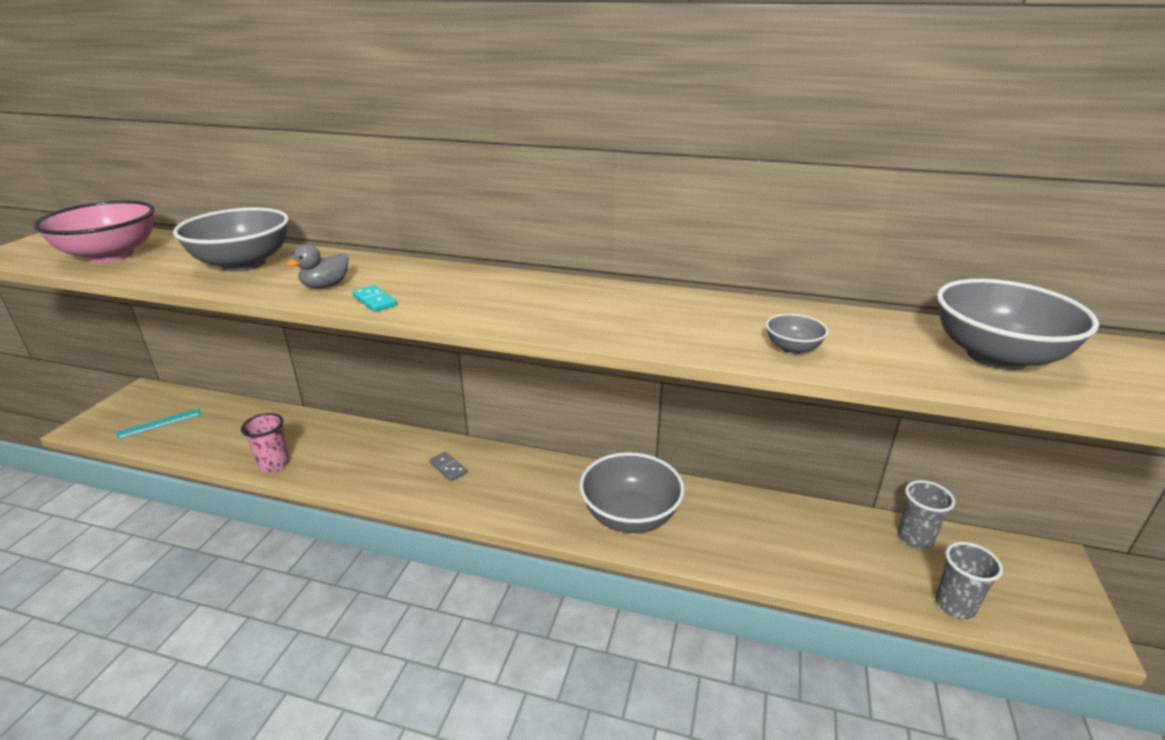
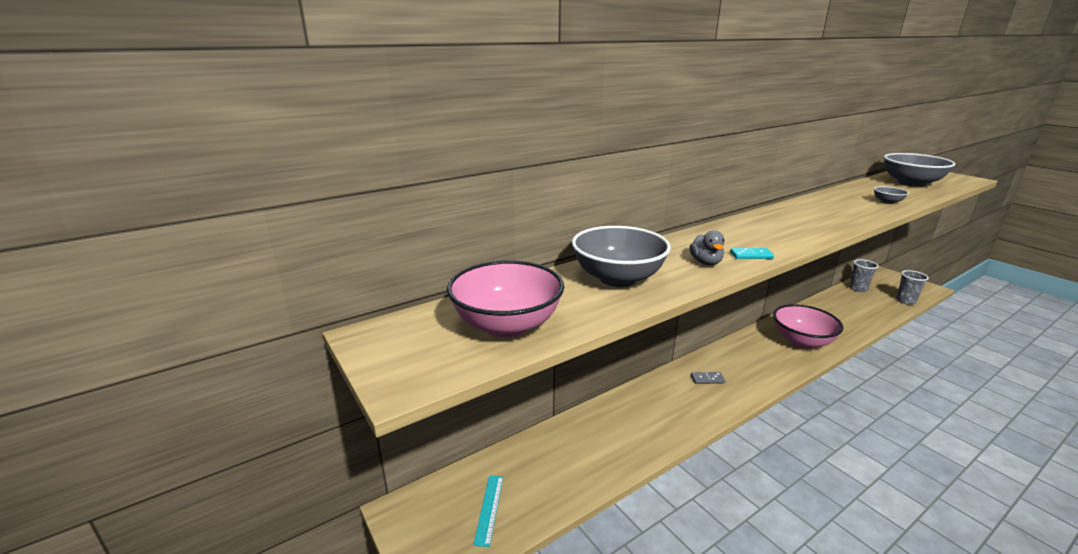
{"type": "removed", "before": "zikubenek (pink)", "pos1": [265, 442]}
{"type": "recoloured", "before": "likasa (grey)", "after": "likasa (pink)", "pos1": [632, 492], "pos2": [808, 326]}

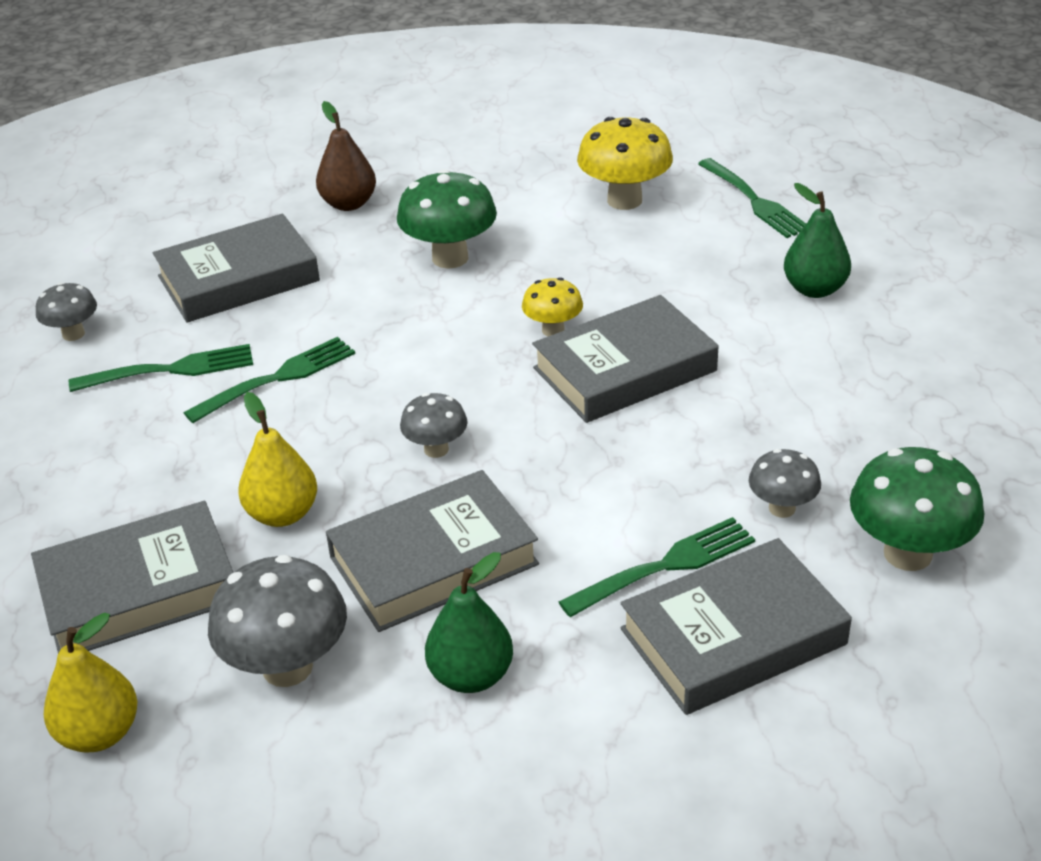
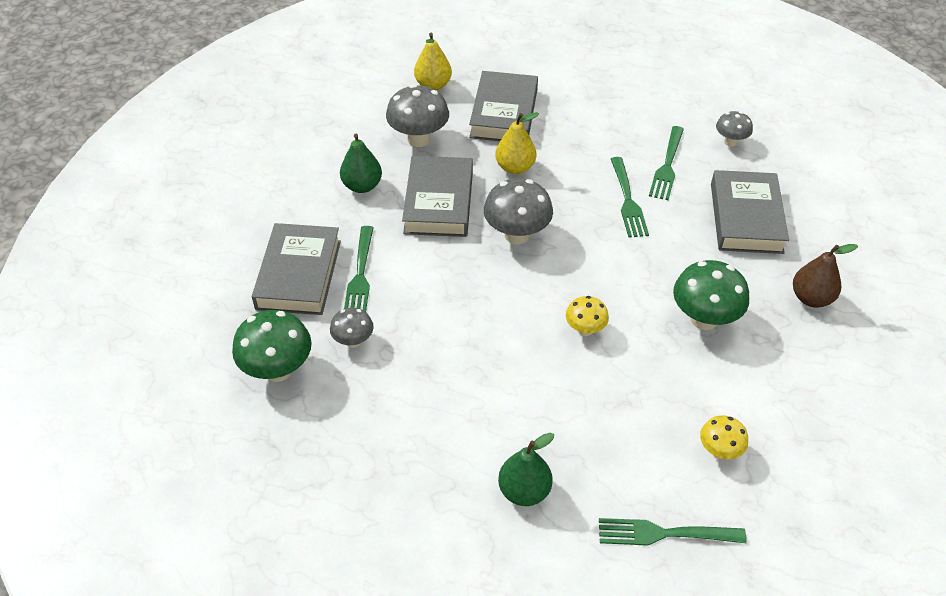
{"type": "resized", "before": "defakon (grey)", "pos1": [434, 425], "pos2": [518, 211], "scale": 1.73}
{"type": "removed", "before": "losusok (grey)", "pos1": [625, 359]}
{"type": "resized", "before": "defakon (yellow)", "pos1": [625, 163], "pos2": [724, 437], "scale": 0.58}

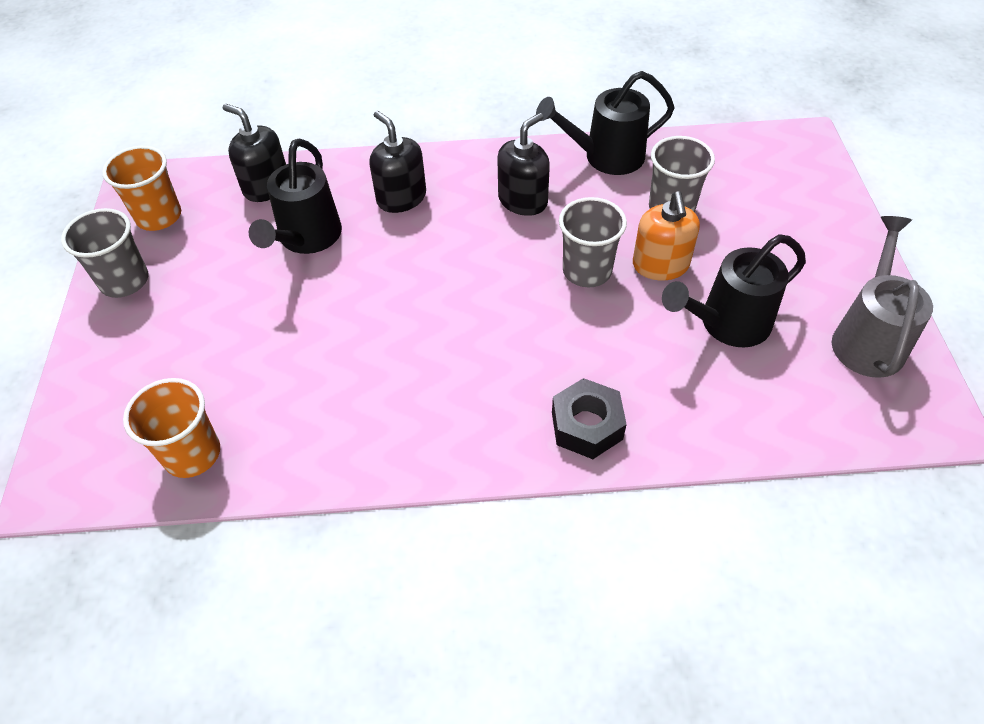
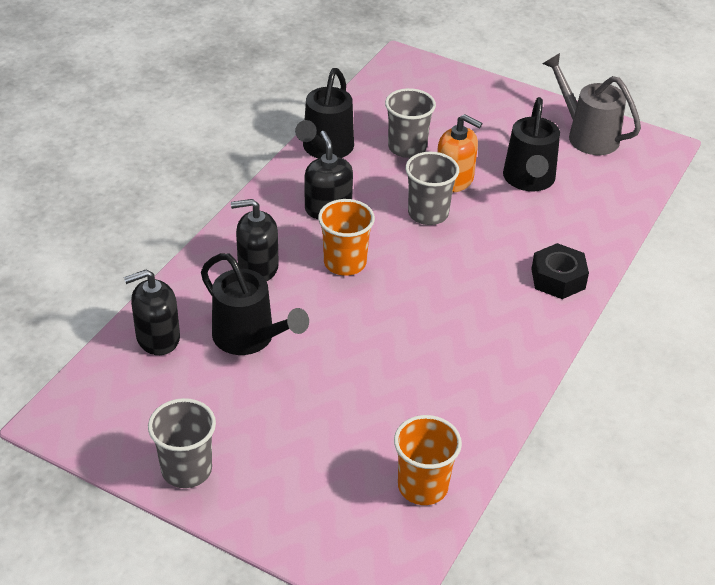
{"type": "moved", "before": "zikubenek (orange)", "pos1": [141, 188], "pos2": [346, 237]}

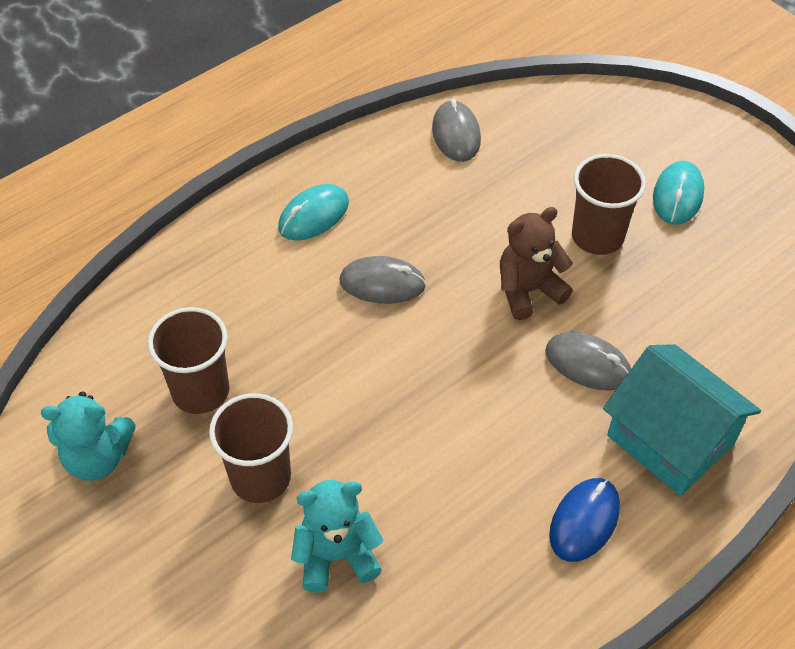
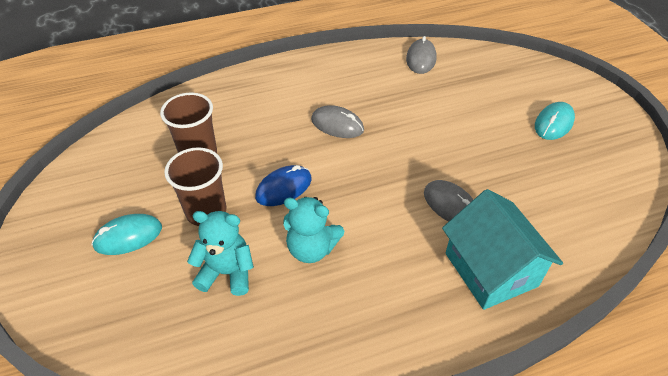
{"type": "moved", "before": "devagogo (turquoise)", "pos1": [88, 436], "pos2": [314, 230]}
{"type": "moved", "before": "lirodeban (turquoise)", "pos1": [313, 212], "pos2": [126, 234]}
{"type": "removed", "before": "devagogo (brown)", "pos1": [536, 263]}
{"type": "moved", "before": "lirodeban (blue)", "pos1": [584, 520], "pos2": [283, 185]}
{"type": "removed", "before": "zikubenek (brown)", "pos1": [609, 204]}

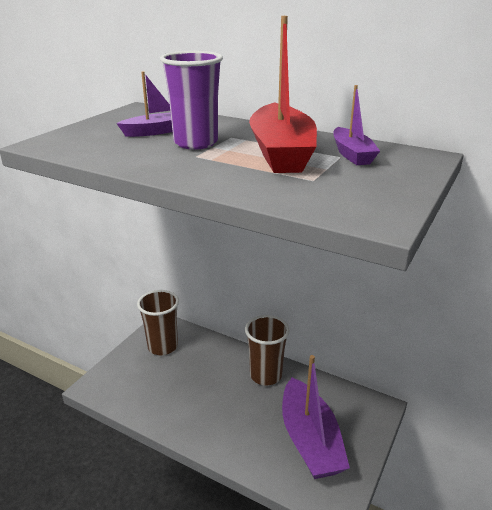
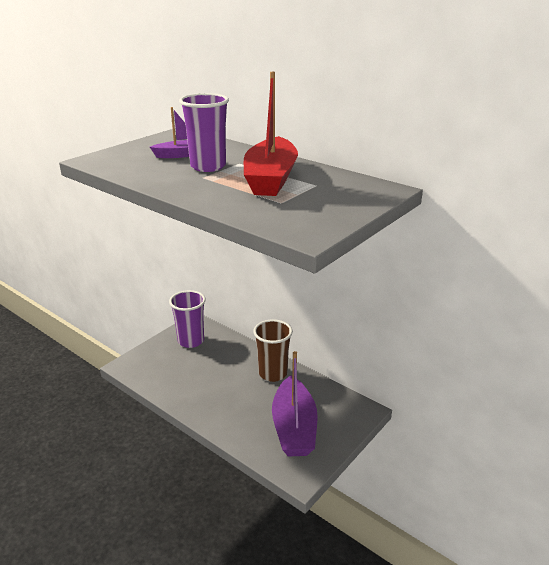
{"type": "recoloured", "before": "zikubenek (brown)", "after": "zikubenek (purple)", "pos1": [158, 322], "pos2": [187, 319]}
{"type": "removed", "before": "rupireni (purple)", "pos1": [356, 125]}

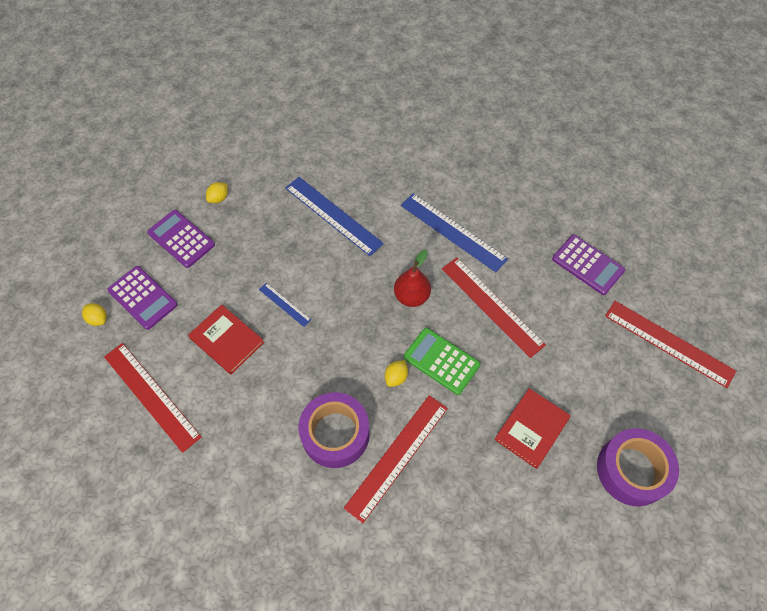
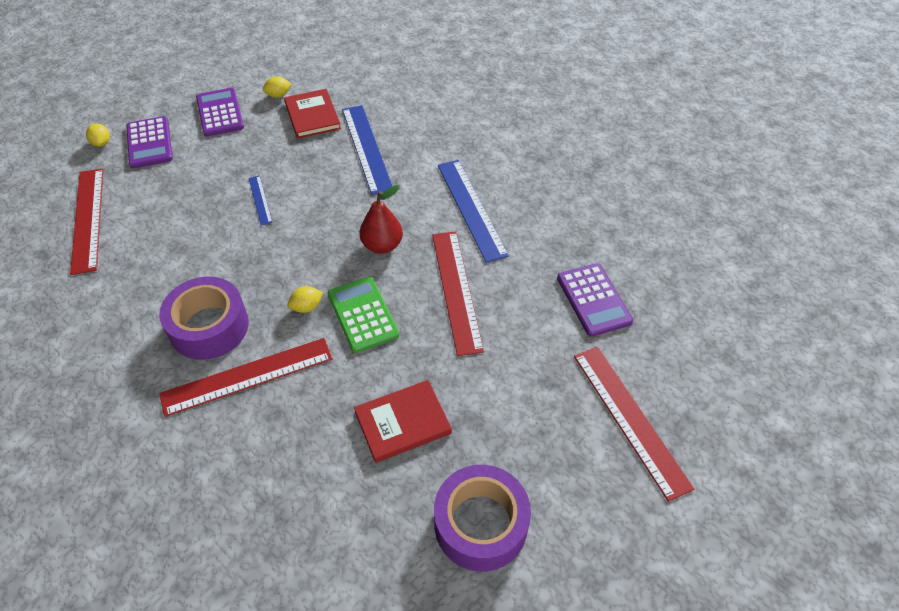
{"type": "moved", "before": "losusok (red)", "pos1": [226, 339], "pos2": [312, 114]}

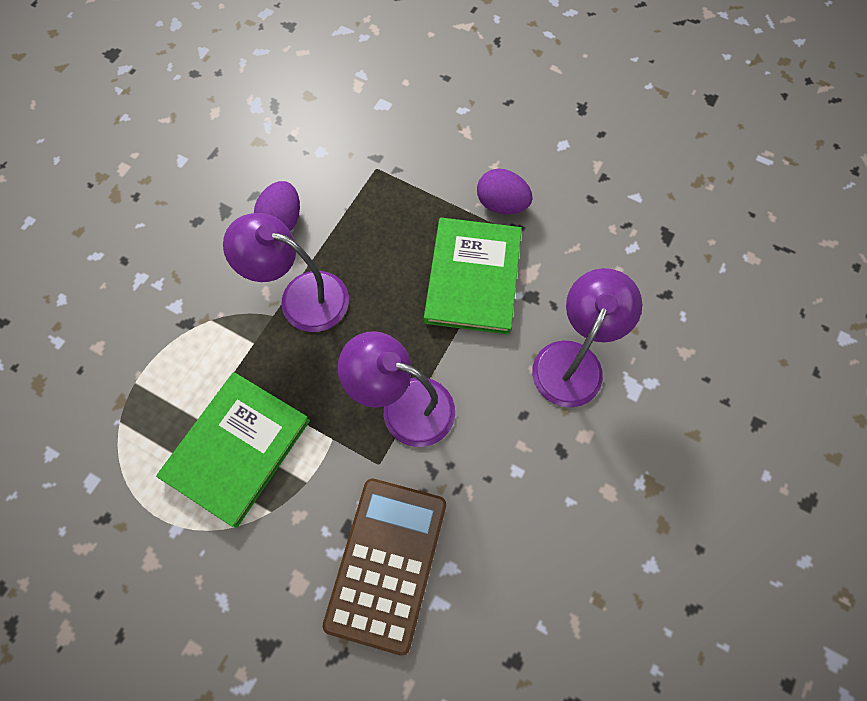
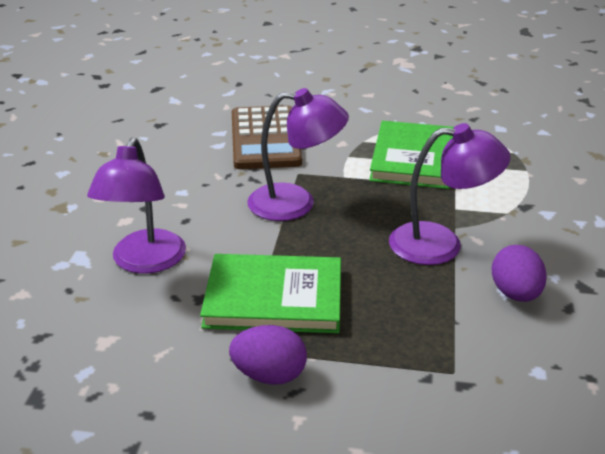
{"type": "turned", "before": "losusok (green)", "pos1": [473, 276], "pos2": [270, 293], "turn": -75}

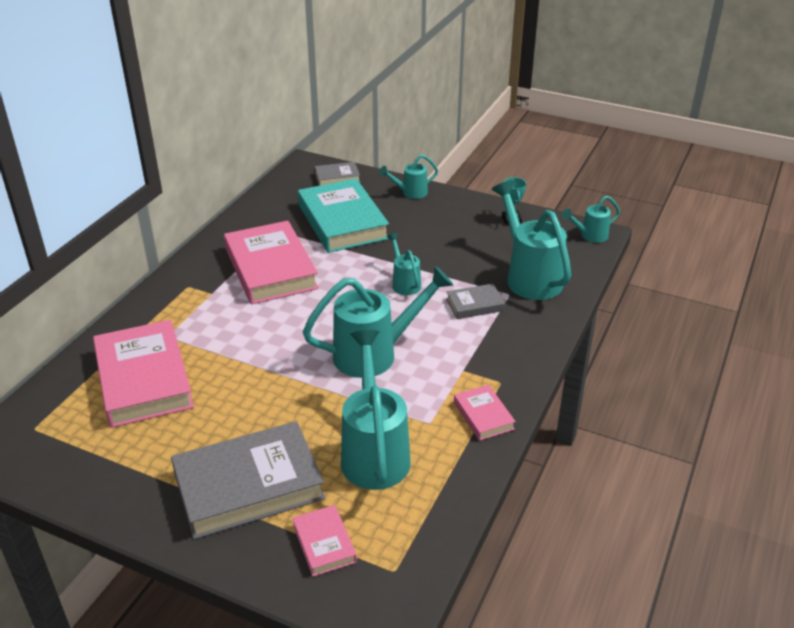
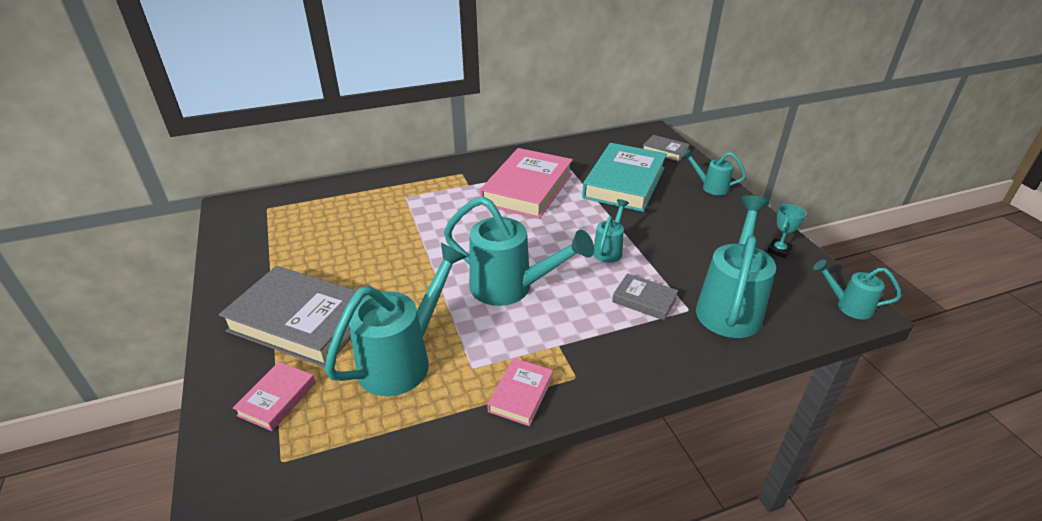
{"type": "removed", "before": "losusok (pink)", "pos1": [143, 374]}

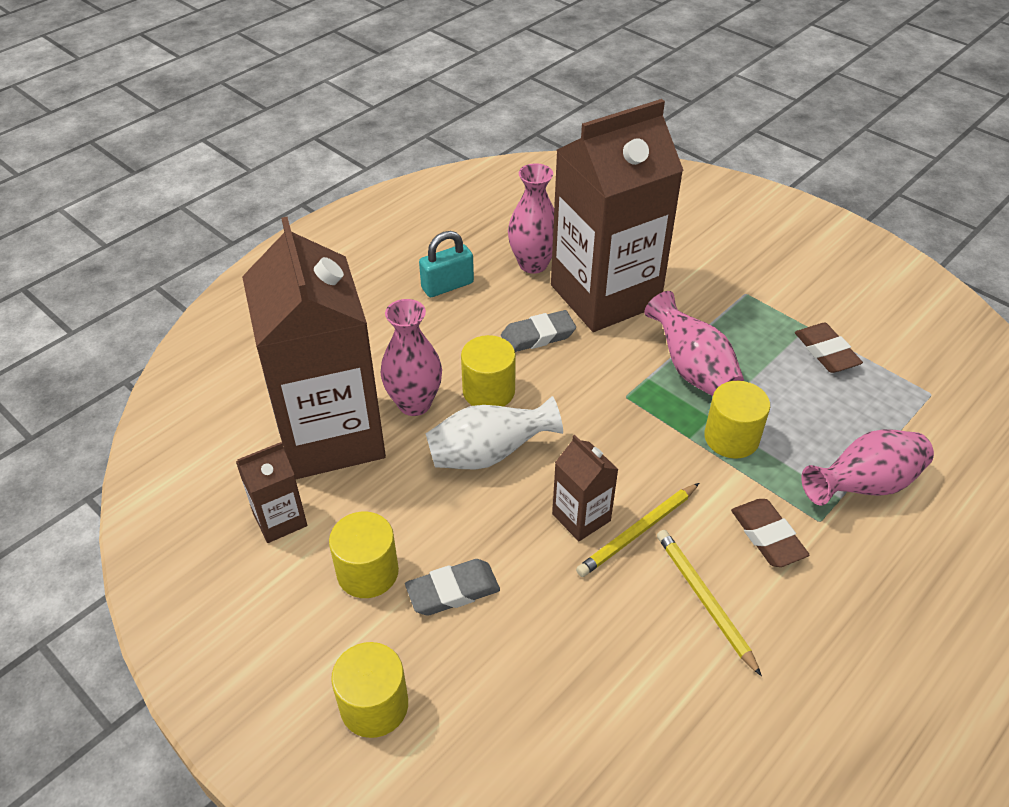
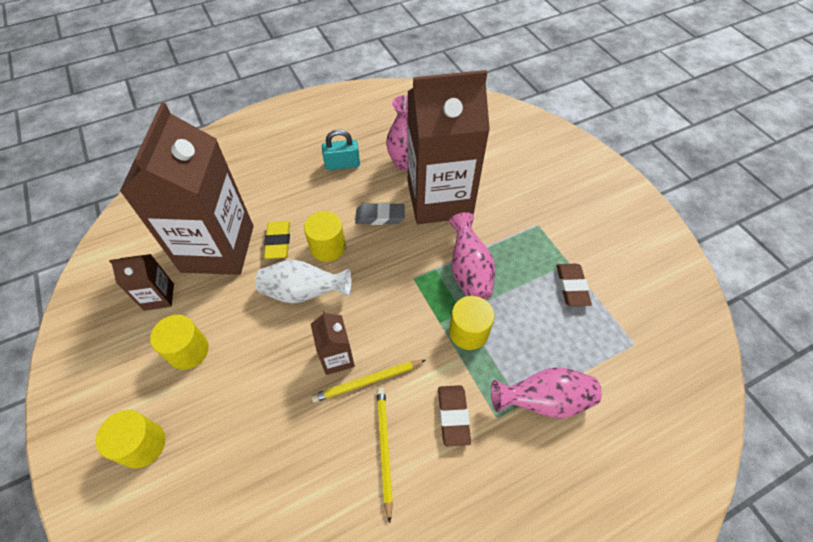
{"type": "replaced", "before": "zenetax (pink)", "after": "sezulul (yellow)", "pos1": [411, 357], "pos2": [277, 240]}
{"type": "removed", "before": "sezulul (grey)", "pos1": [452, 587]}

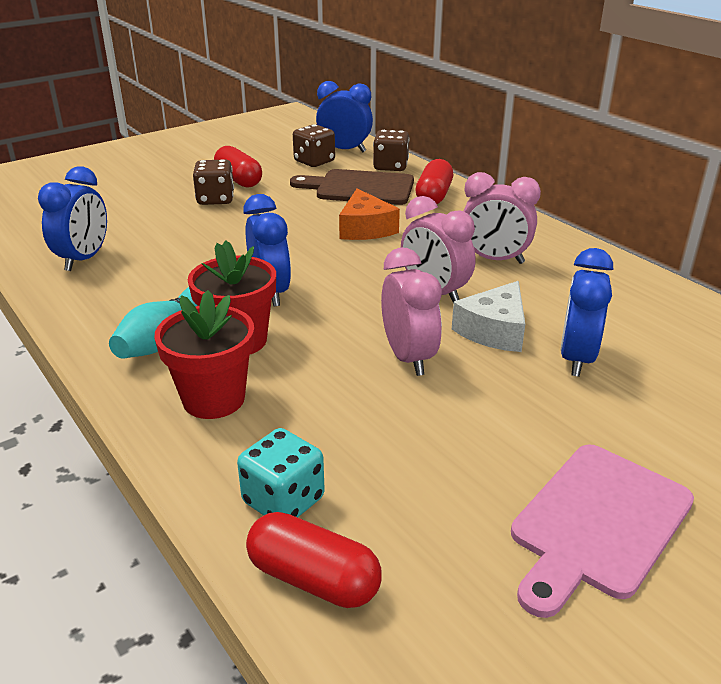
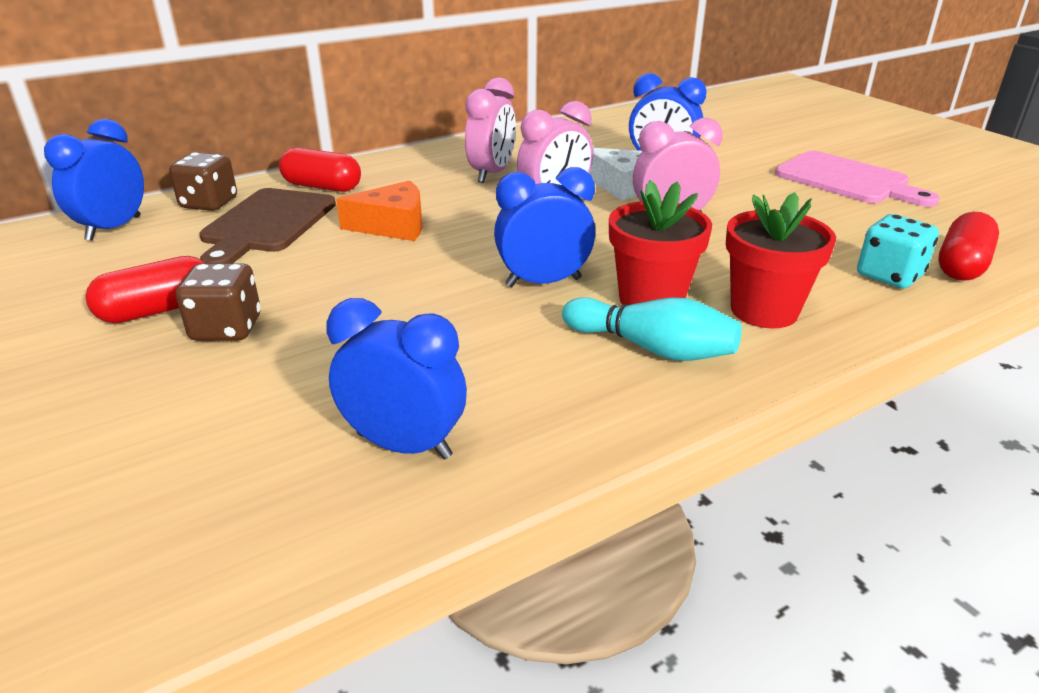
{"type": "removed", "before": "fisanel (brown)", "pos1": [314, 145]}

